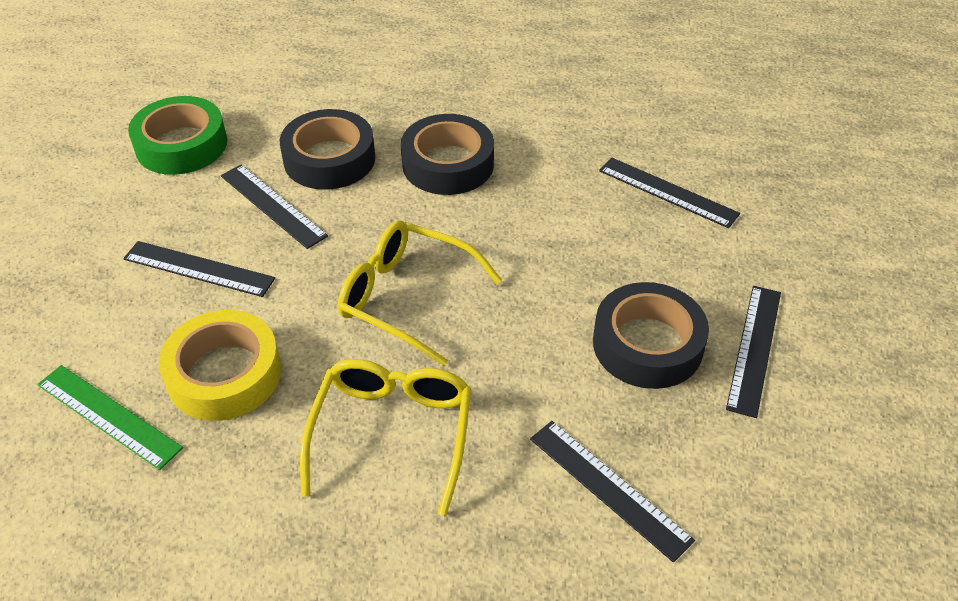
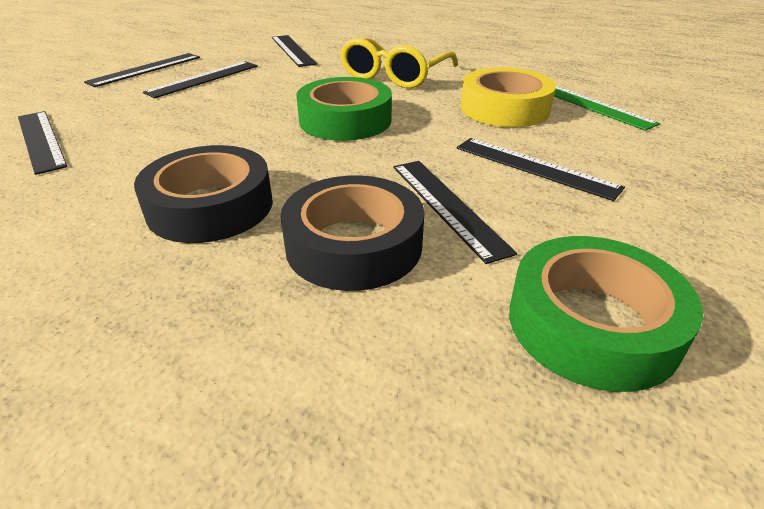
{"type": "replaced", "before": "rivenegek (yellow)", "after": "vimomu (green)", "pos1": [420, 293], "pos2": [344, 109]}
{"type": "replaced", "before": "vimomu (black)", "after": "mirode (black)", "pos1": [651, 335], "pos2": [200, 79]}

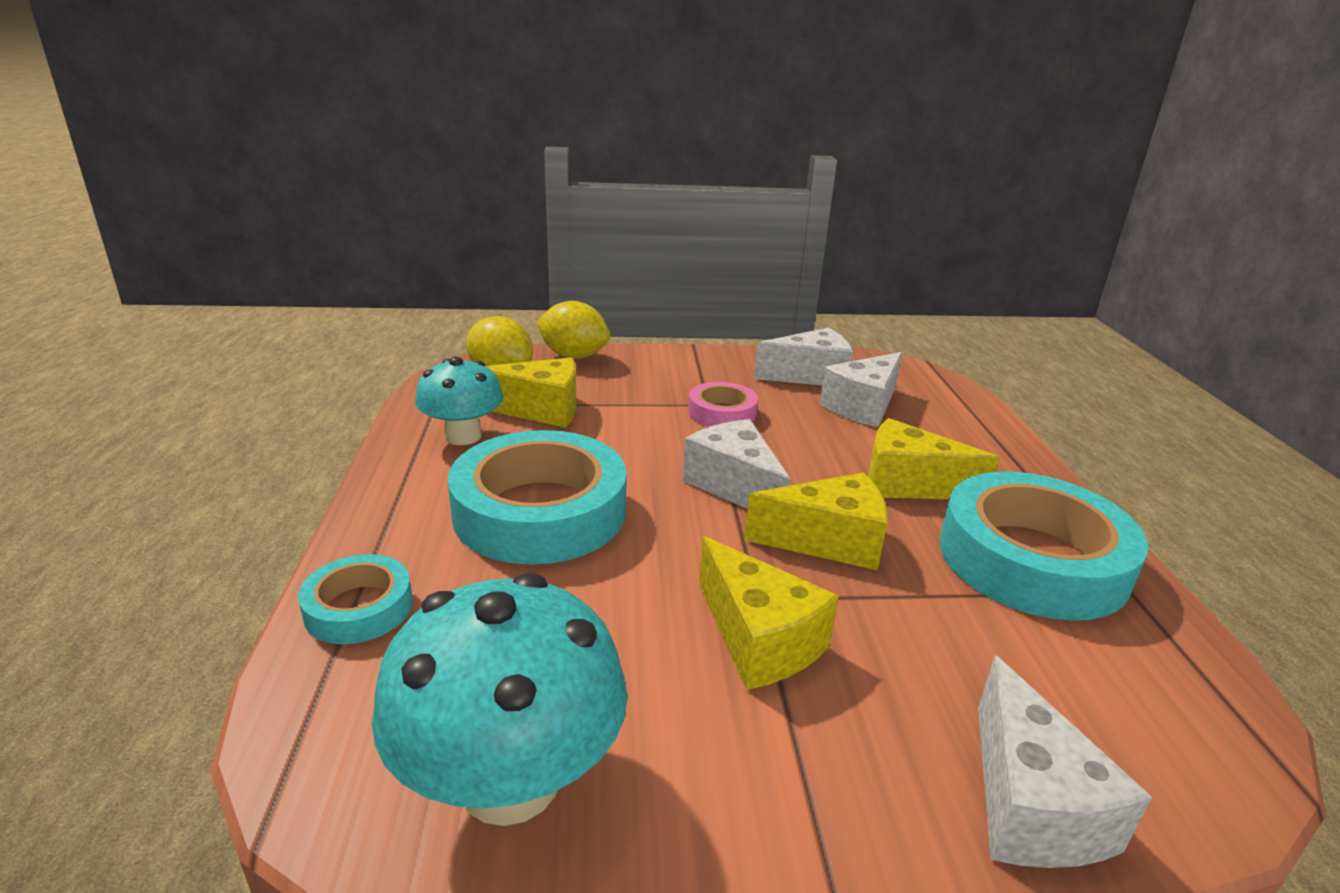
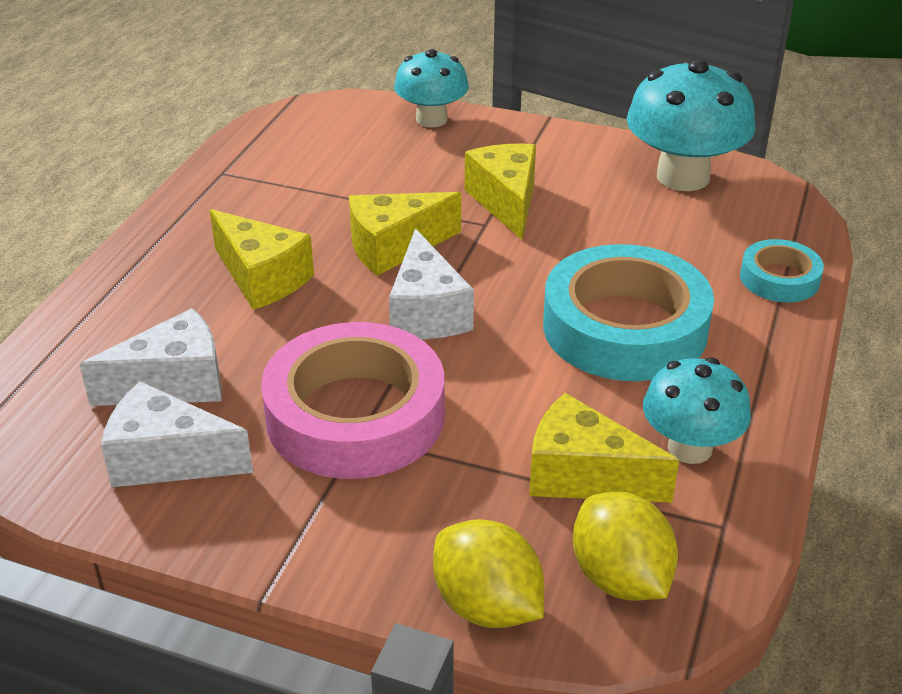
{"type": "resized", "before": "vimomu (pink)", "pos1": [723, 404], "pos2": [353, 400], "scale": 2.0}
{"type": "turned", "before": "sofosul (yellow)", "pos1": [816, 521], "pos2": [405, 234], "turn": -45}
{"type": "removed", "before": "vimomu (turquoise)", "pos1": [1044, 546]}
{"type": "replaced", "before": "sofosul (white)", "after": "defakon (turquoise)", "pos1": [1065, 761], "pos2": [431, 88]}

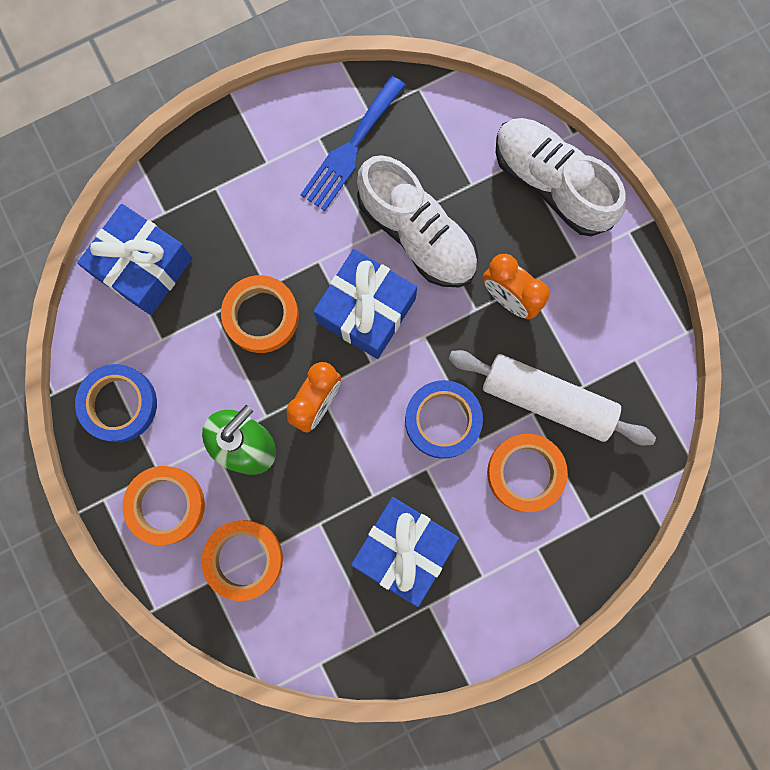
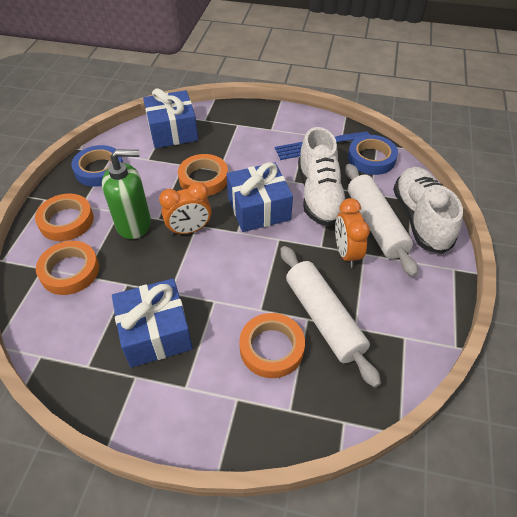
{"type": "moved", "before": "vimomu (blue)", "pos1": [444, 419], "pos2": [373, 155]}
{"type": "added", "after": "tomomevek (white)", "pos2": [381, 220]}

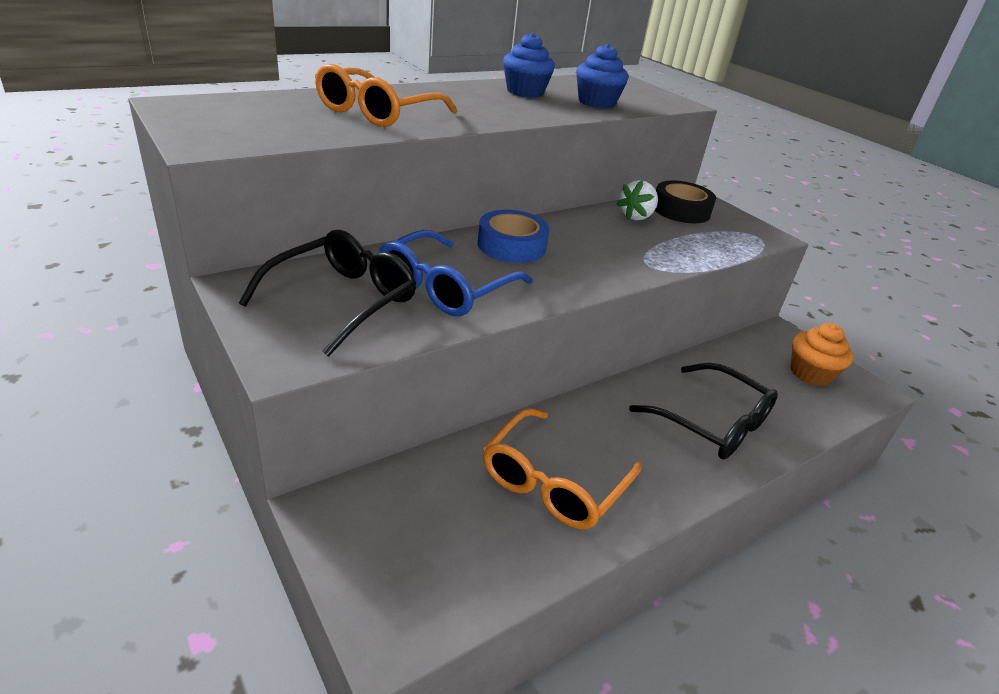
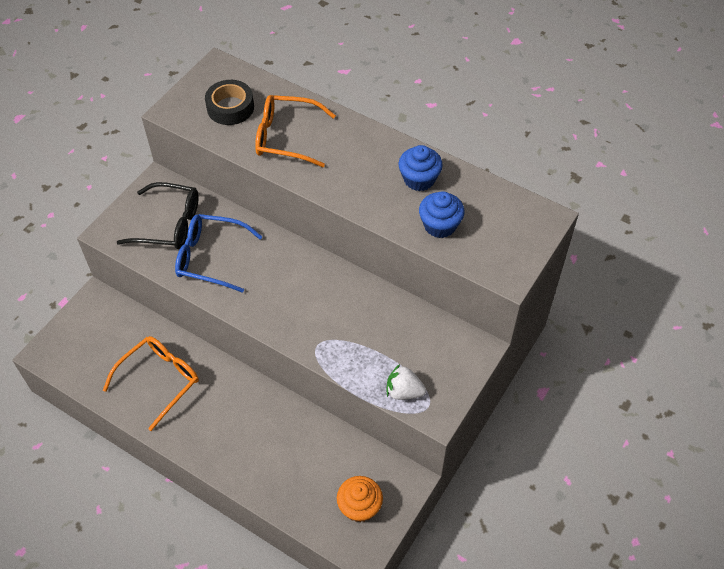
{"type": "removed", "before": "vimomu (blue)", "pos1": [514, 236]}
{"type": "turned", "before": "rivenegek (orange)", "pos1": [562, 468], "pos2": [151, 383], "turn": 120}
{"type": "moved", "before": "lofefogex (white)", "pos1": [637, 200], "pos2": [406, 382]}
{"type": "removed", "before": "rivenegek (black)", "pos1": [703, 411]}
{"type": "moved", "before": "vimomu (black)", "pos1": [685, 201], "pos2": [229, 102]}

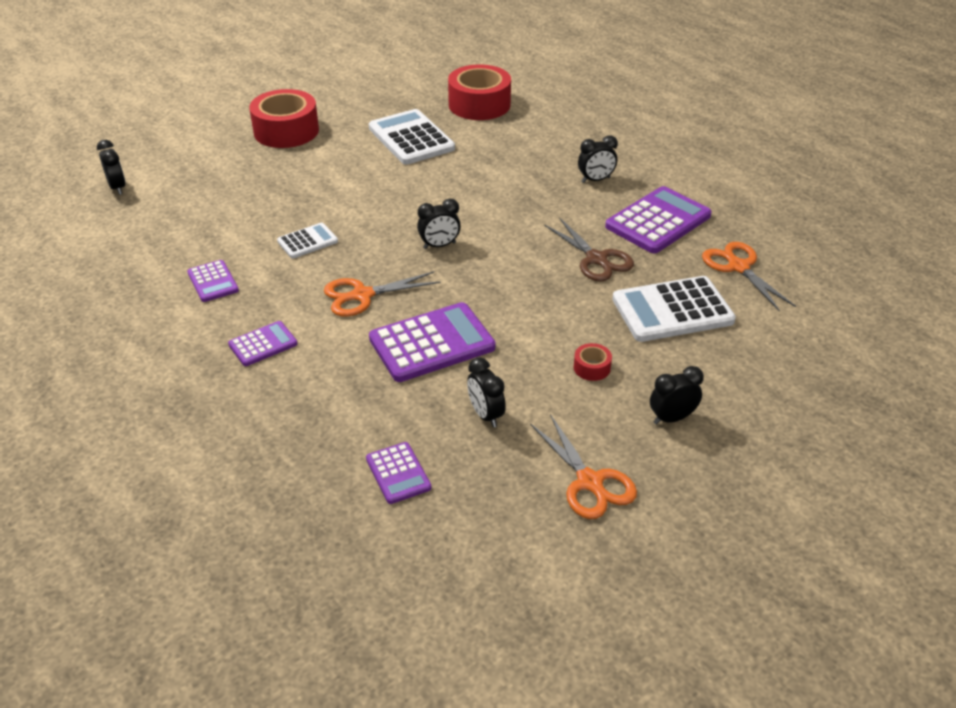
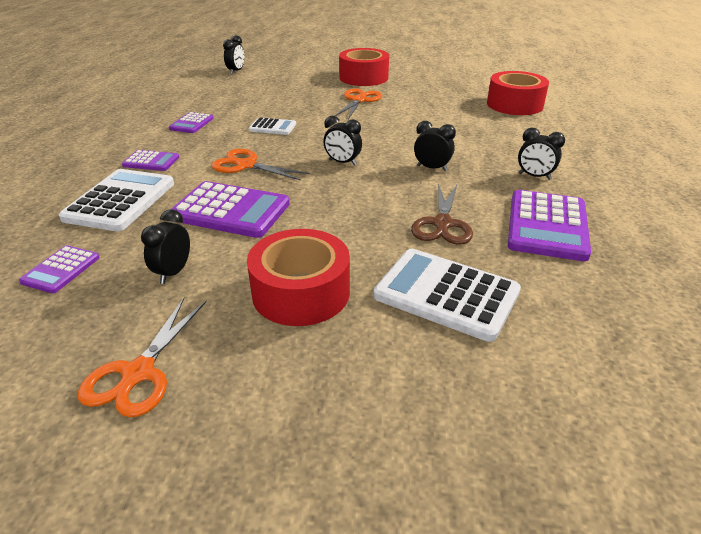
{"type": "moved", "before": "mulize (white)", "pos1": [412, 137], "pos2": [116, 200]}
{"type": "resized", "before": "vimomu (red)", "pos1": [593, 362], "pos2": [298, 277], "scale": 2.36}
{"type": "turned", "before": "mulize (purple)", "pos1": [658, 219], "pos2": [549, 225], "turn": 105}
{"type": "moved", "before": "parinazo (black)", "pos1": [677, 395], "pos2": [435, 146]}
{"type": "moved", "before": "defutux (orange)", "pos1": [749, 277], "pos2": [358, 103]}

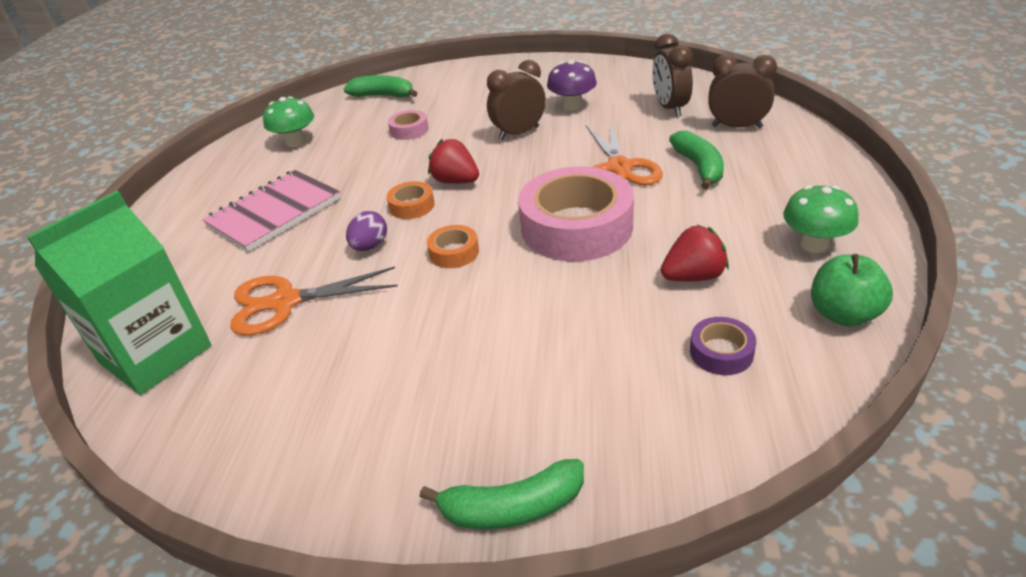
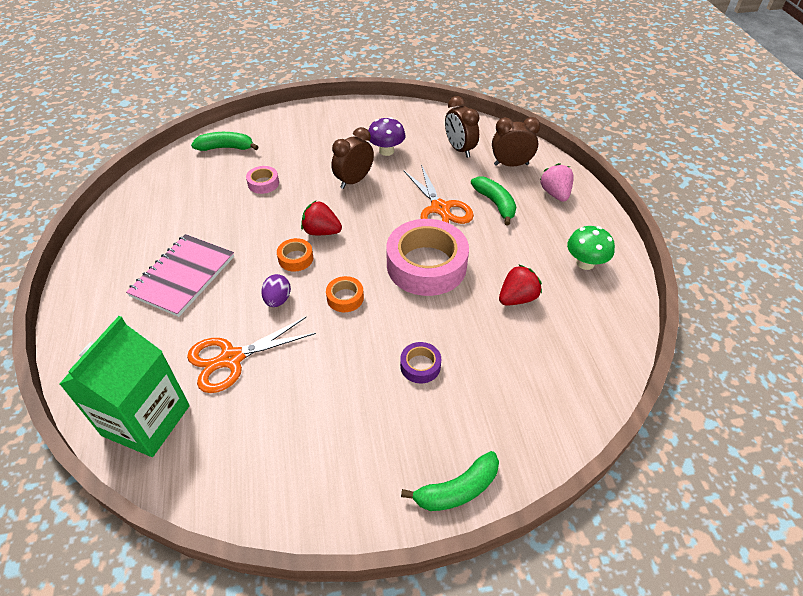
{"type": "removed", "before": "defakon (green)", "pos1": [288, 121]}
{"type": "moved", "before": "vimomu (purple)", "pos1": [723, 346], "pos2": [420, 362]}
{"type": "removed", "before": "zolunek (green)", "pos1": [852, 290]}
{"type": "added", "after": "lofefogex (pink)", "pos2": [557, 182]}

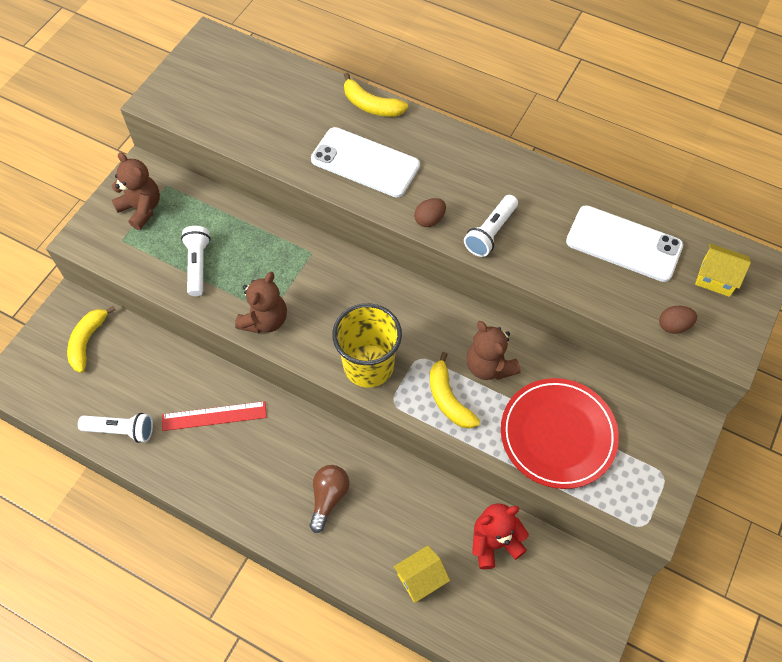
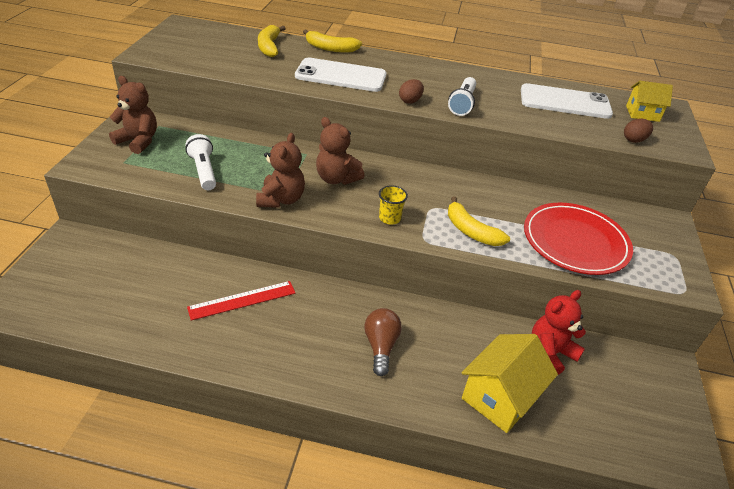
{"type": "moved", "before": "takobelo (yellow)", "pos1": [91, 339], "pos2": [272, 41]}
{"type": "removed", "before": "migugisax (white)", "pos1": [115, 428]}
{"type": "resized", "before": "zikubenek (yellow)", "pos1": [367, 345], "pos2": [393, 204], "scale": 0.46}
{"type": "resized", "before": "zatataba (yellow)", "pos1": [422, 574], "pos2": [509, 383], "scale": 1.6}
{"type": "moved", "before": "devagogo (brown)", "pos1": [494, 350], "pos2": [340, 151]}

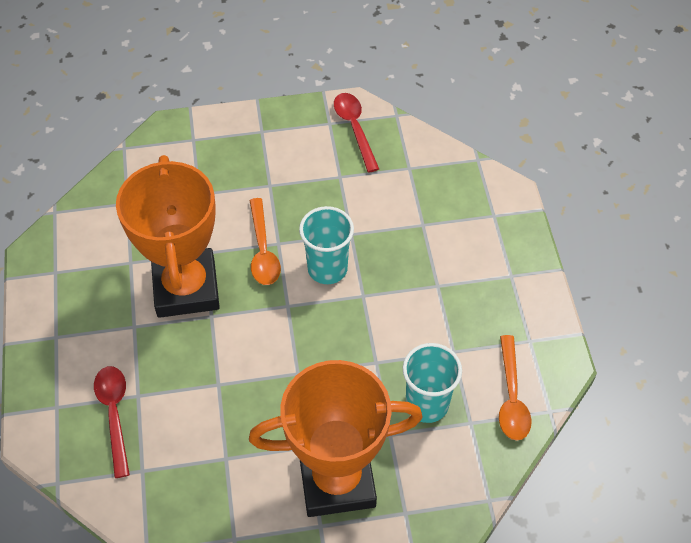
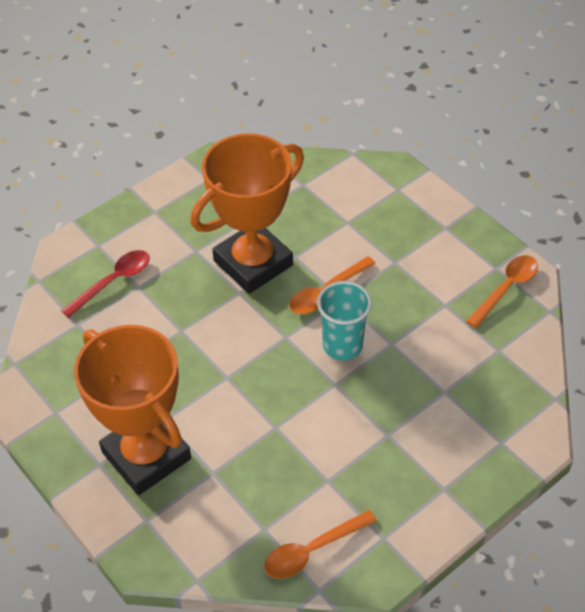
{"type": "recoloured", "before": "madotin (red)", "after": "madotin (orange)", "pos1": [356, 132], "pos2": [502, 291]}
{"type": "removed", "before": "zikubenek (turquoise)", "pos1": [432, 383]}

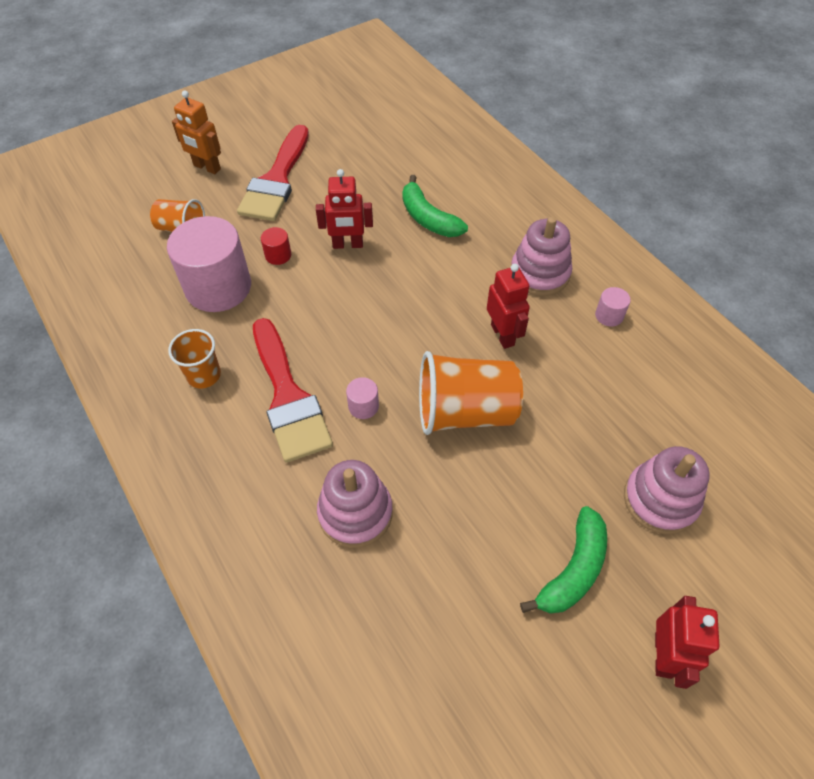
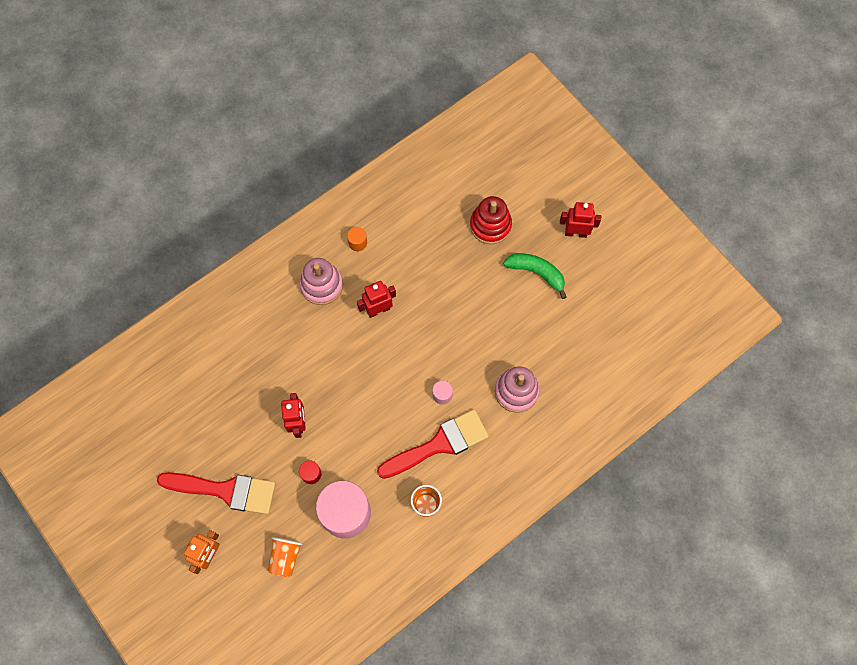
{"type": "removed", "before": "takobelo (green)", "pos1": [435, 206]}
{"type": "removed", "before": "zikubenek (orange)", "pos1": [471, 393]}
{"type": "recoloured", "before": "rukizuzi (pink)", "after": "rukizuzi (orange)", "pos1": [613, 307], "pos2": [357, 239]}
{"type": "recoloured", "before": "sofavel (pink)", "after": "sofavel (red)", "pos1": [667, 490], "pos2": [491, 220]}

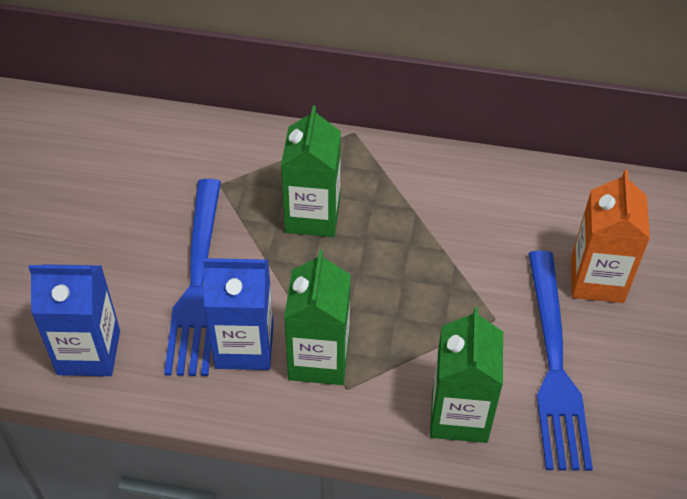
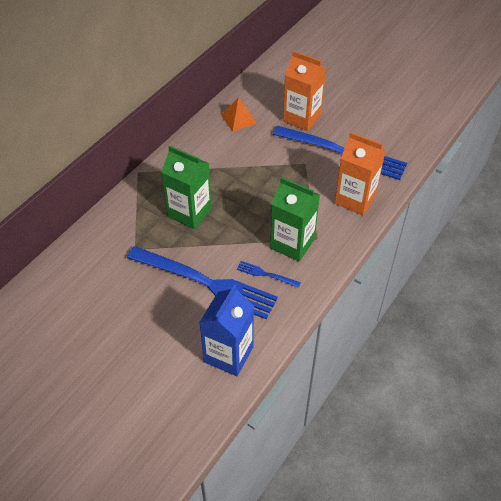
{"type": "replaced", "before": "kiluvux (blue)", "after": "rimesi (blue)", "pos1": [238, 314], "pos2": [269, 274]}
{"type": "recoloured", "before": "kiluvux (green)", "after": "kiluvux (orange)", "pos1": [466, 375], "pos2": [360, 173]}
{"type": "added", "after": "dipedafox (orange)", "pos2": [239, 114]}

